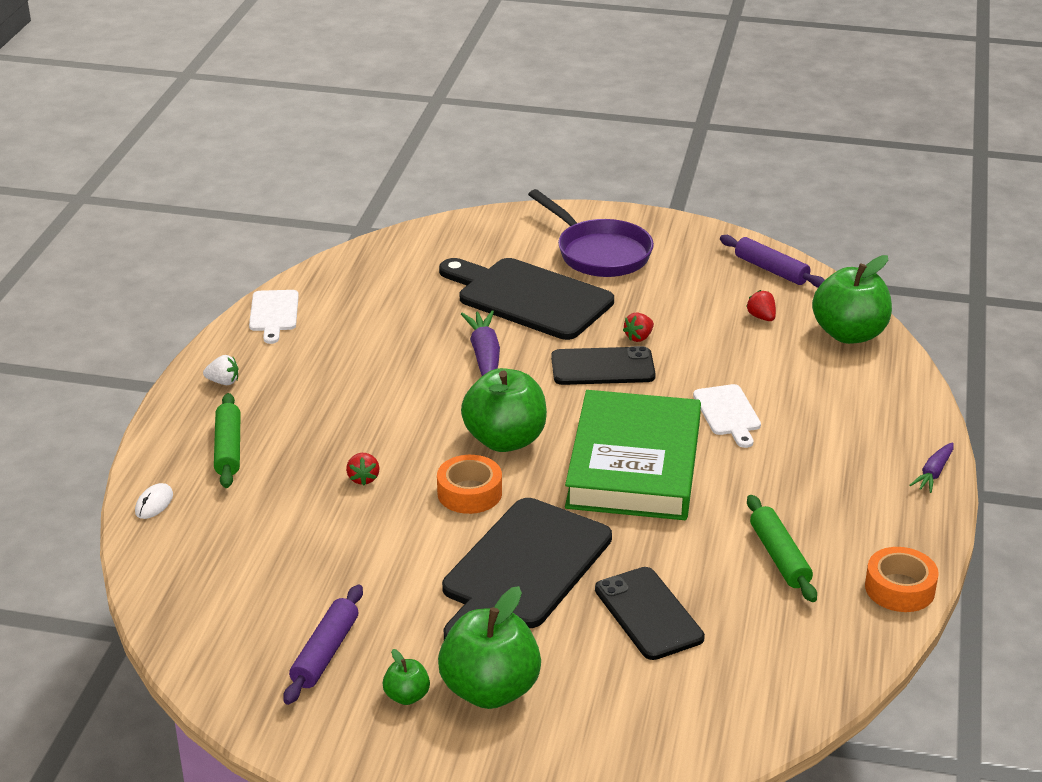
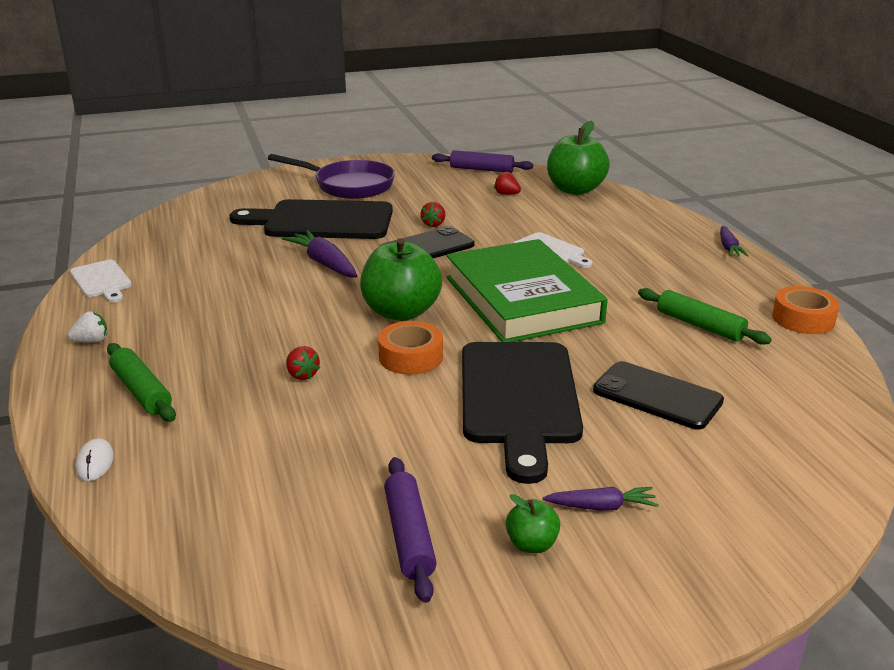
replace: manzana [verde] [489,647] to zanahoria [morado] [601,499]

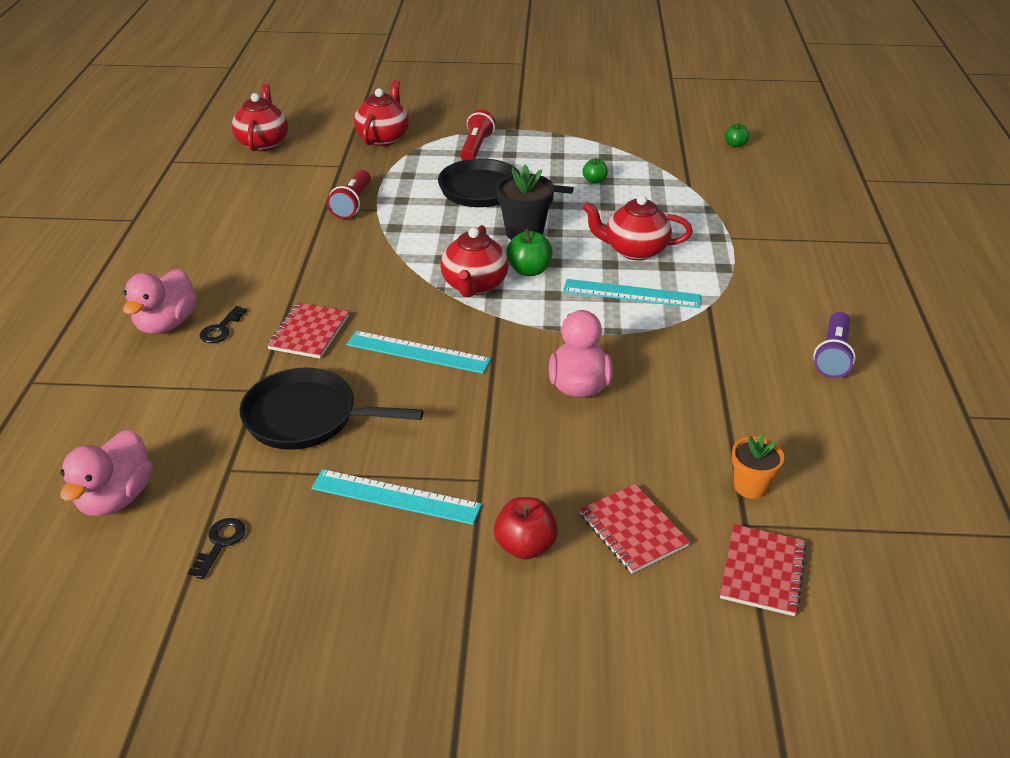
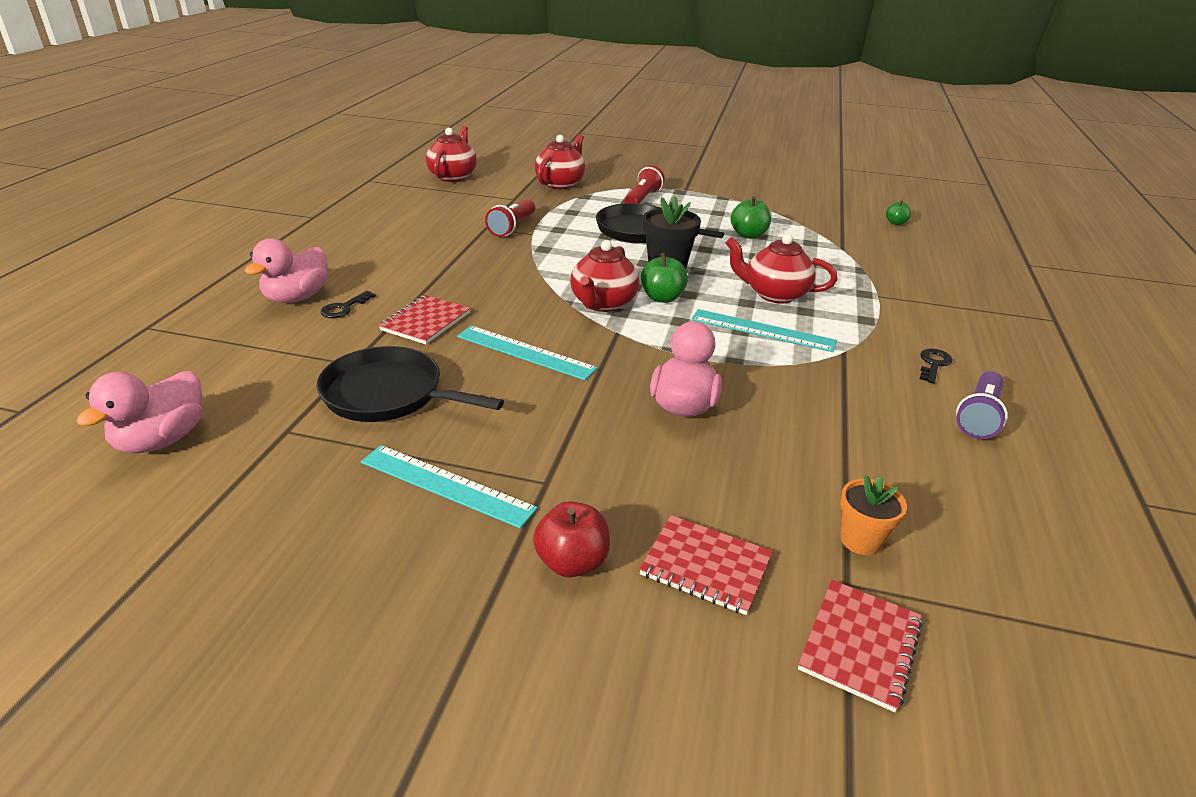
move: llave [negro] [217,548] to [936,366]
rotate: cuaderno [rojo] [635,528] = [706,565] 45 degrees counterclockwise
resize: manzana [verde] [595,171] = [751,217] x1.61

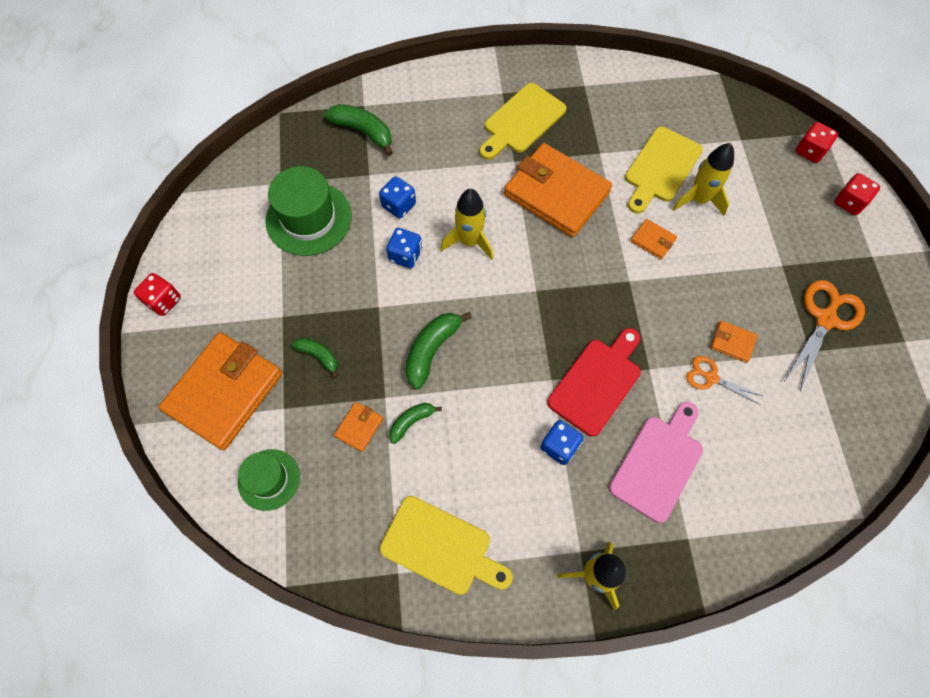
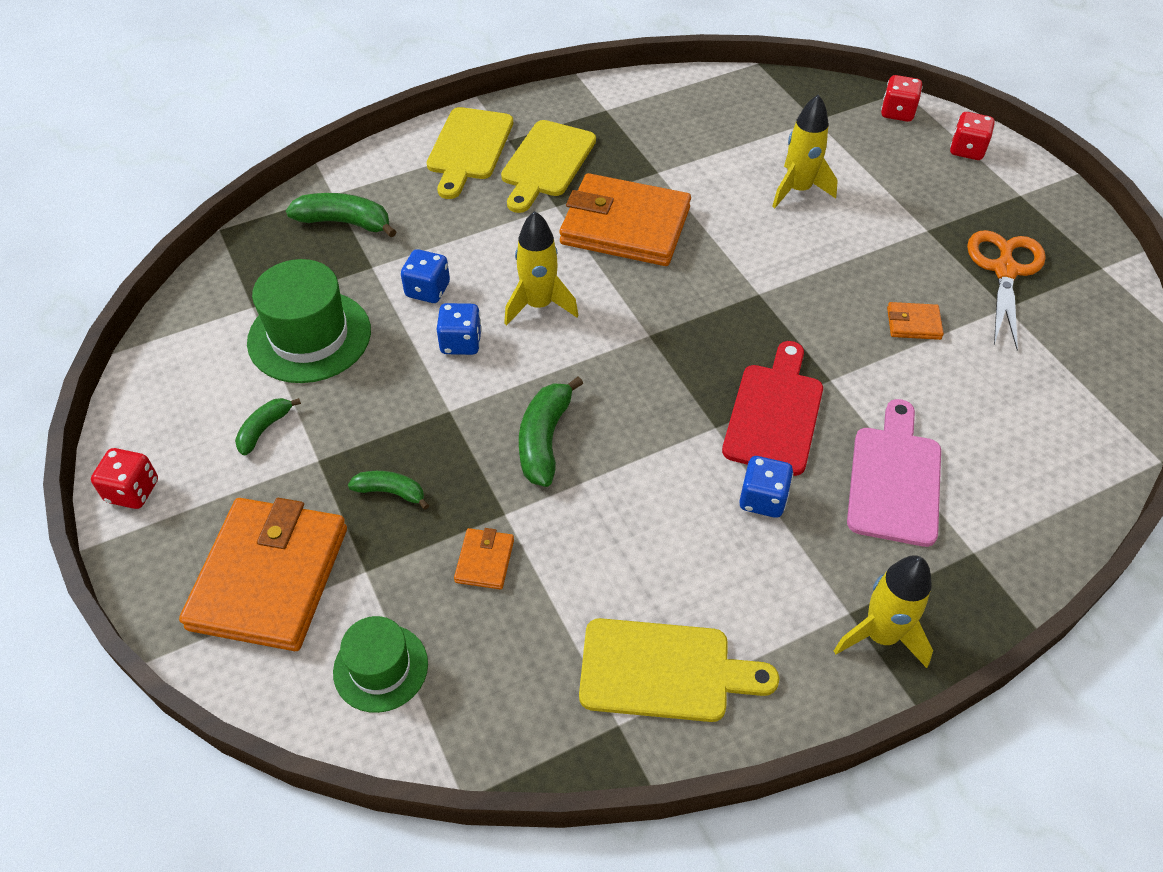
delete: cartera [naranja] [654,239]; tijeras [naranja] [724,380]
move: plátano [verde] [415,423] to [268,427]; tabla de cortar [amarillo] [664,170] to [470,153]

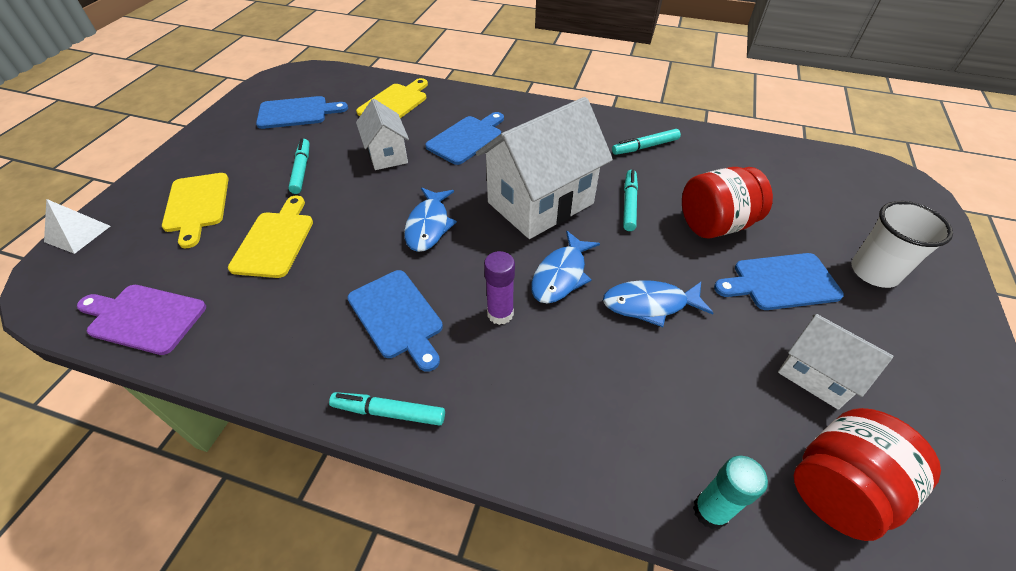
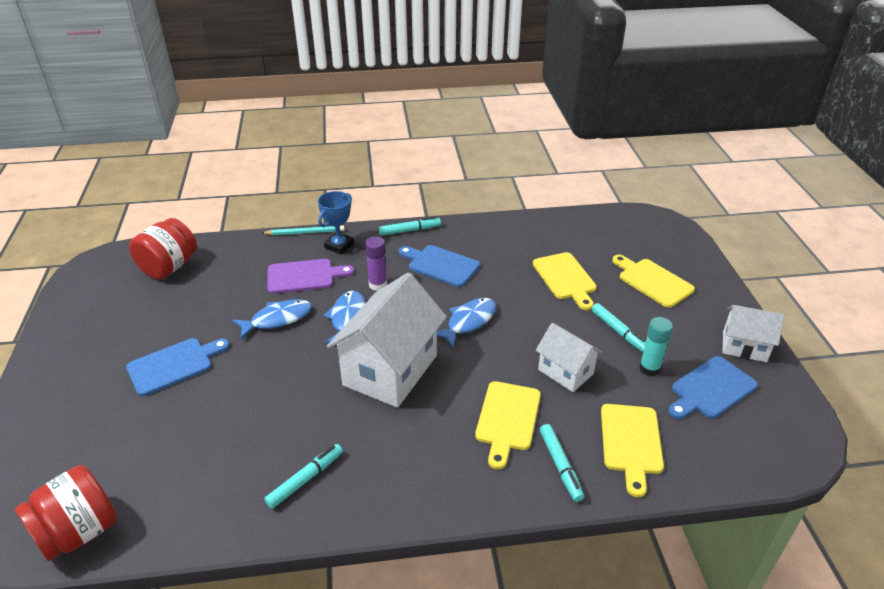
delete: pirámide [blanco] [77,226]; vaso [blanco] [902,244]
insert: lápiz [turquesa] [303,230]; trofeo [azul] [336,223]
move: tarro [rojo] [727,202] to [66,513]; tabla de cortar [morado] [141,320] to [310,276]; rotulador [turquesa] [630,200] to [562,463]; barra de pegamento [turquesa] [730,492] to [656,346]; casa [blanco] [836,362] to [753,333]
recolor: tabla de cortar [azul] [464,138] to tabla de cortar [amarillo] [508,425]
rotate: pez [azul] [430,219] = [466,323] 60 degrees clockwise

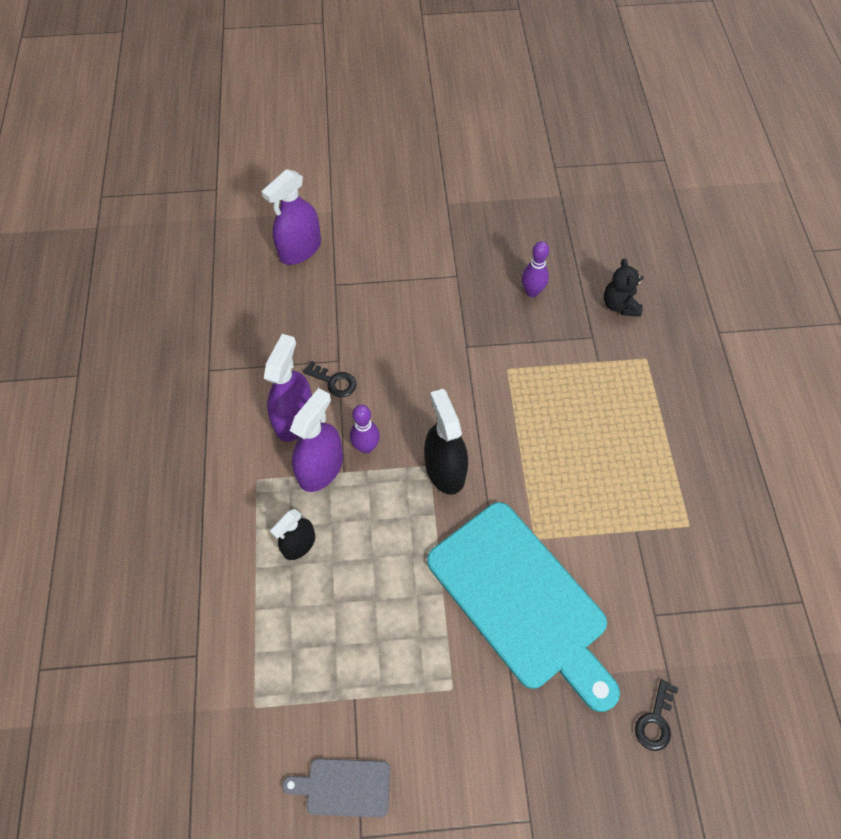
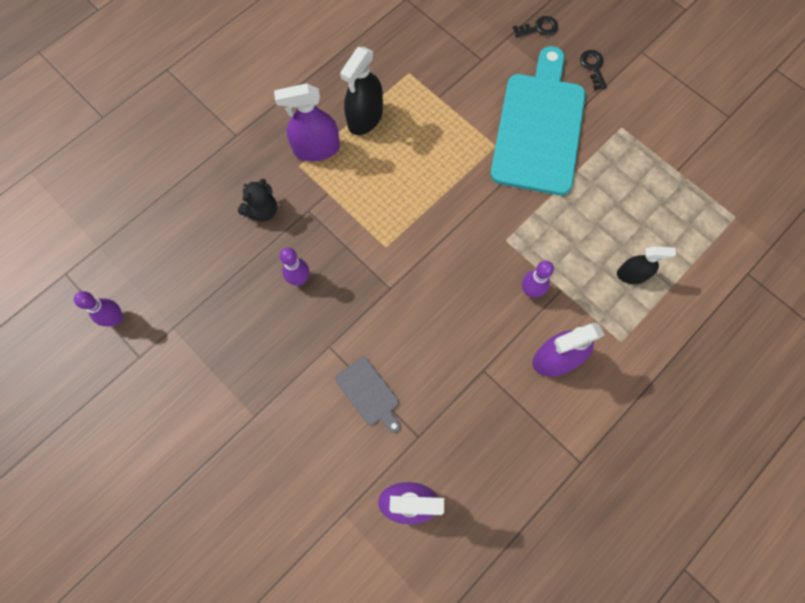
insert: bolo [morado] [98,309]
move: pulverizador [morado] [316,440] to [307,122]; tabla de cortar [gris] [336,788] to [368,395]; pulverizador [negro] [446,442] to [361,91]; llave [negro] [329,379] to [593,70]

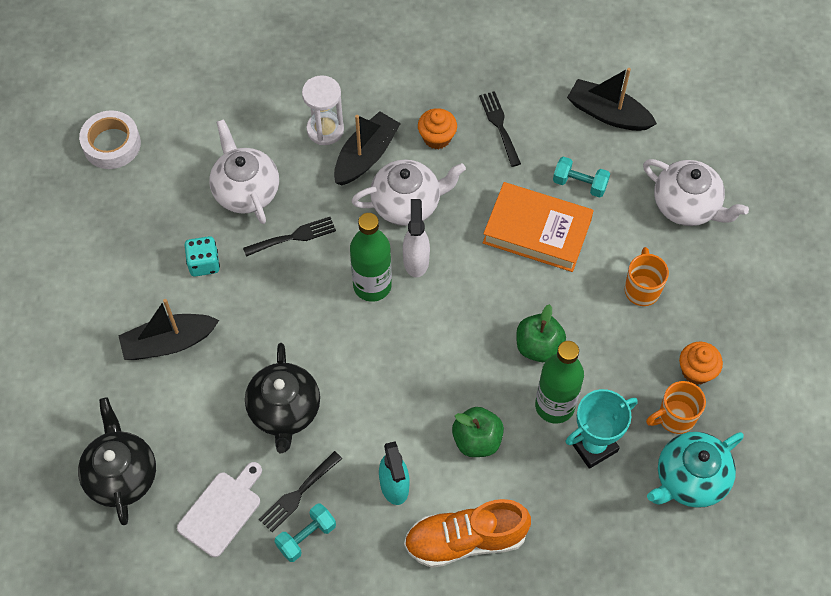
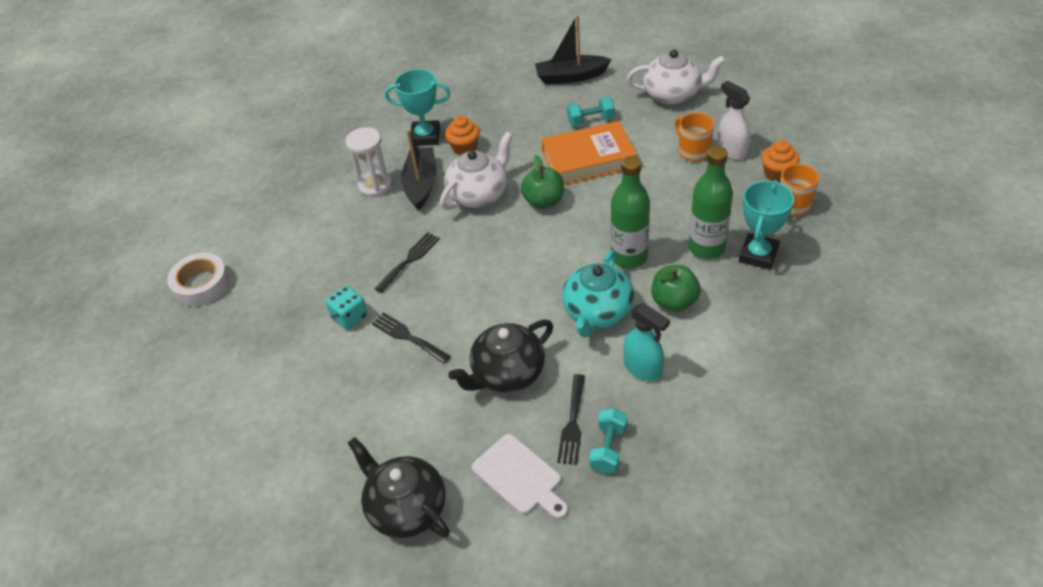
delete: barco [negro] [168,329]; tetera [blanco] [244,171]; zapato [naranja] [467,533]
insert: trofeo [turquesa] [417,107]
move: tenedor [negro] [500,129] to [411,338]; manzana [verde] [541,333] to [542,182]; tetera [turquesa] [695,470] to [598,293]; botella [verde] [371,257] to [630,212]; pulverizador [blanco] [416,238] to [733,120]
rotate: tetera [negro] [282,398] = [501,356] 90 degrees clockwise; tabla de cortar [blanco] [219,509] = [520,476] 135 degrees clockwise

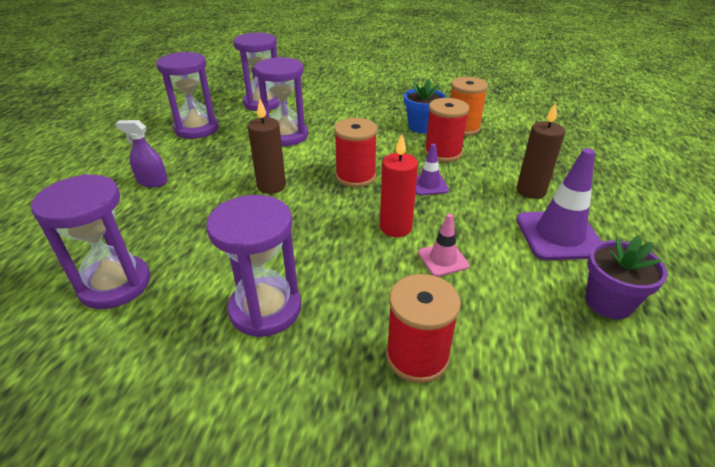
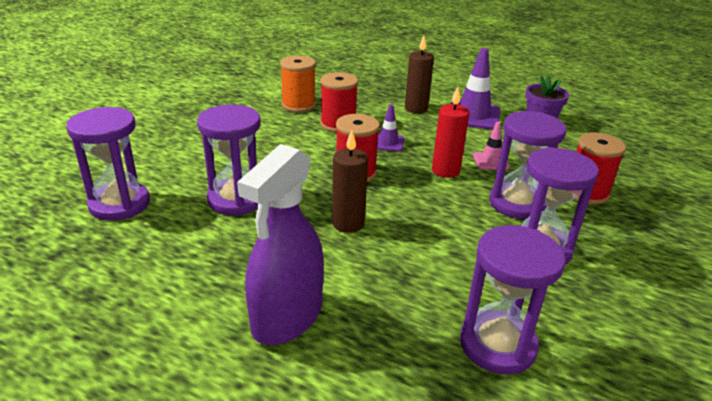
delete: maceta [azul] [425,106]
move: reloj de arena [morado] [187,95] to [527,165]
resize: pulverizador [morado] [141,153] = [280,244] x2.00

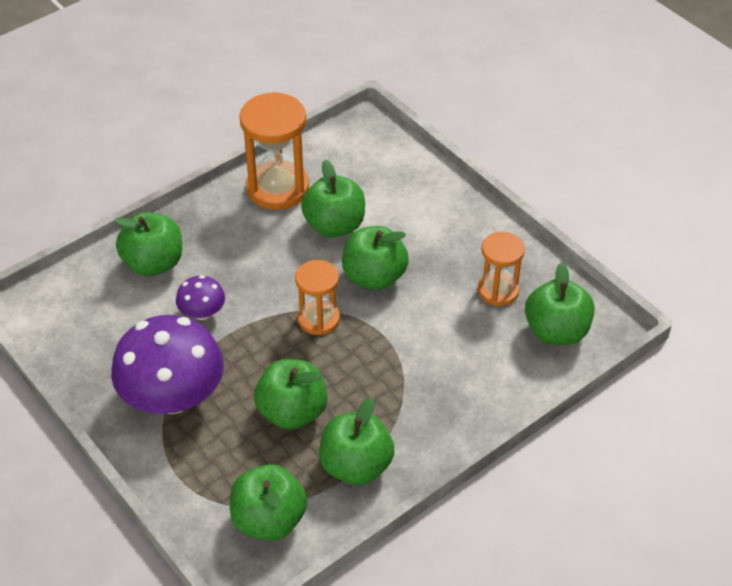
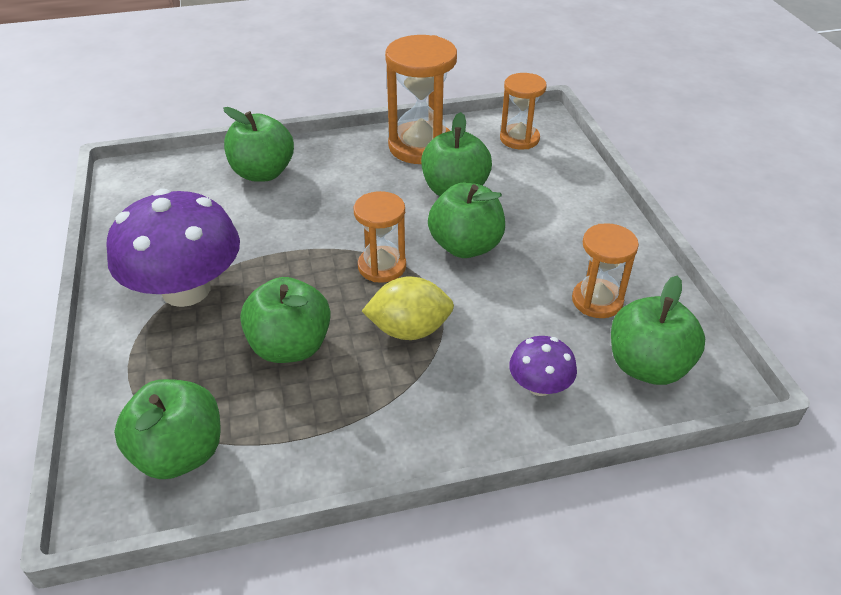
delete: manzana [verde] [356,441]
insert: limón [amarillo] [408,308]; reloj de arena [naranja] [523,111]
move: seta [morado] [200,297] to [543,366]

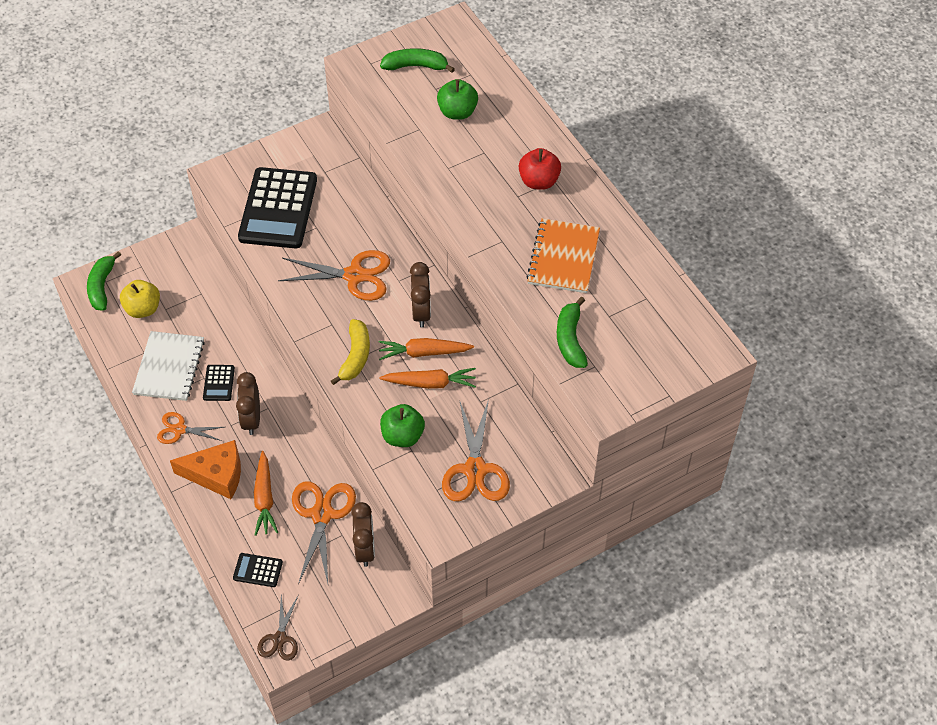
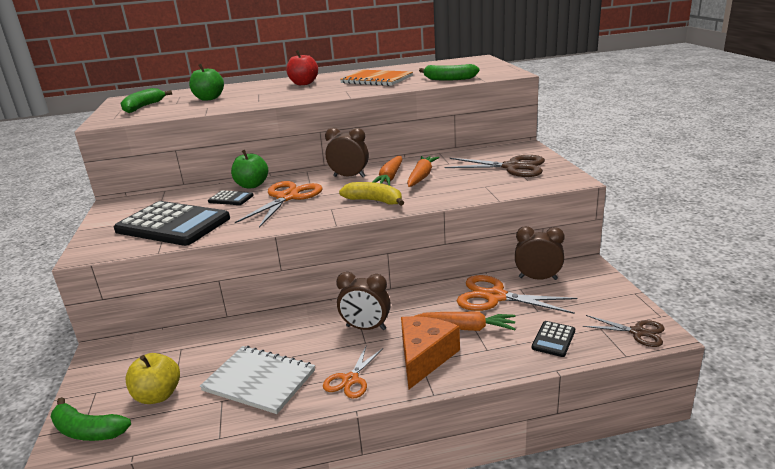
move: calculadora [negro] [219,383] to [231,197]; manzana [verde] [402,425] to [249,169]
recolor: tijeras [naranja] [476,450] to tijeras [marrón] [494,166]

